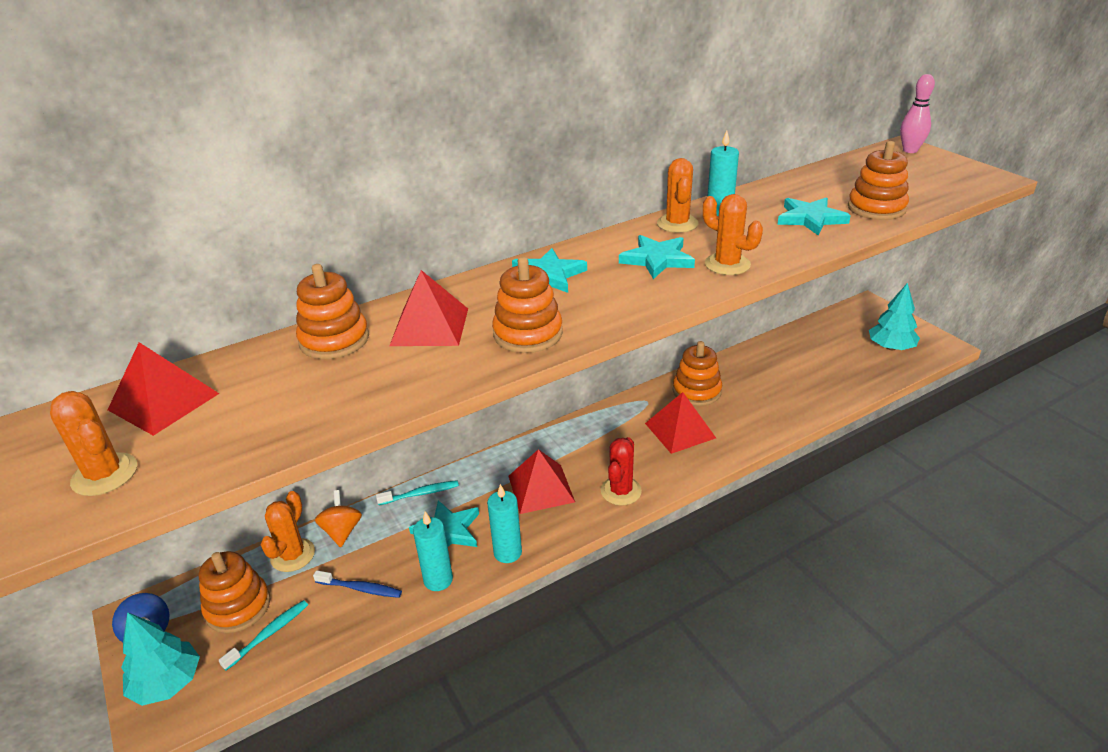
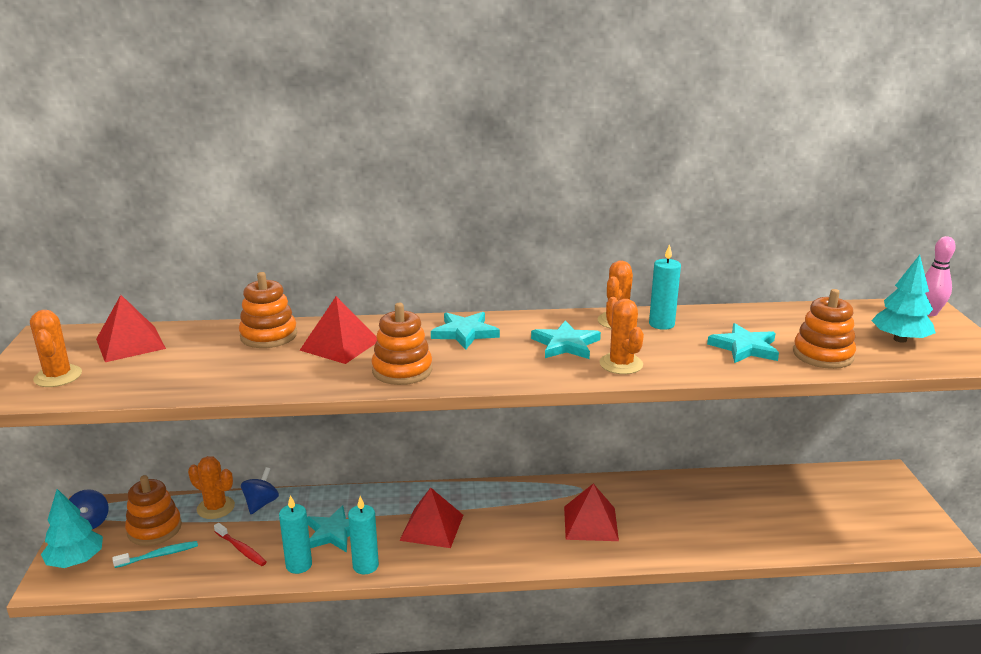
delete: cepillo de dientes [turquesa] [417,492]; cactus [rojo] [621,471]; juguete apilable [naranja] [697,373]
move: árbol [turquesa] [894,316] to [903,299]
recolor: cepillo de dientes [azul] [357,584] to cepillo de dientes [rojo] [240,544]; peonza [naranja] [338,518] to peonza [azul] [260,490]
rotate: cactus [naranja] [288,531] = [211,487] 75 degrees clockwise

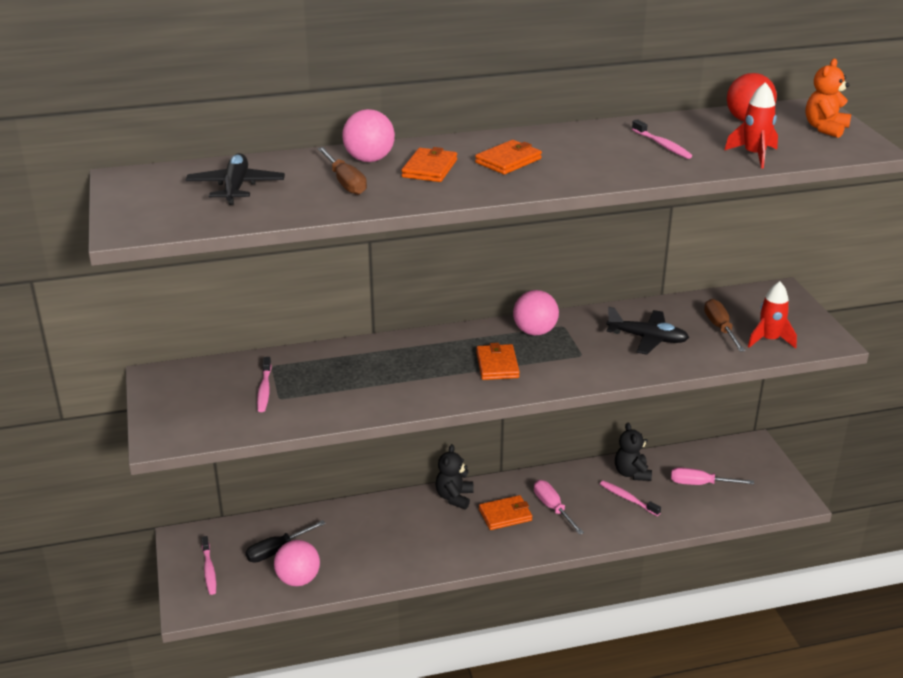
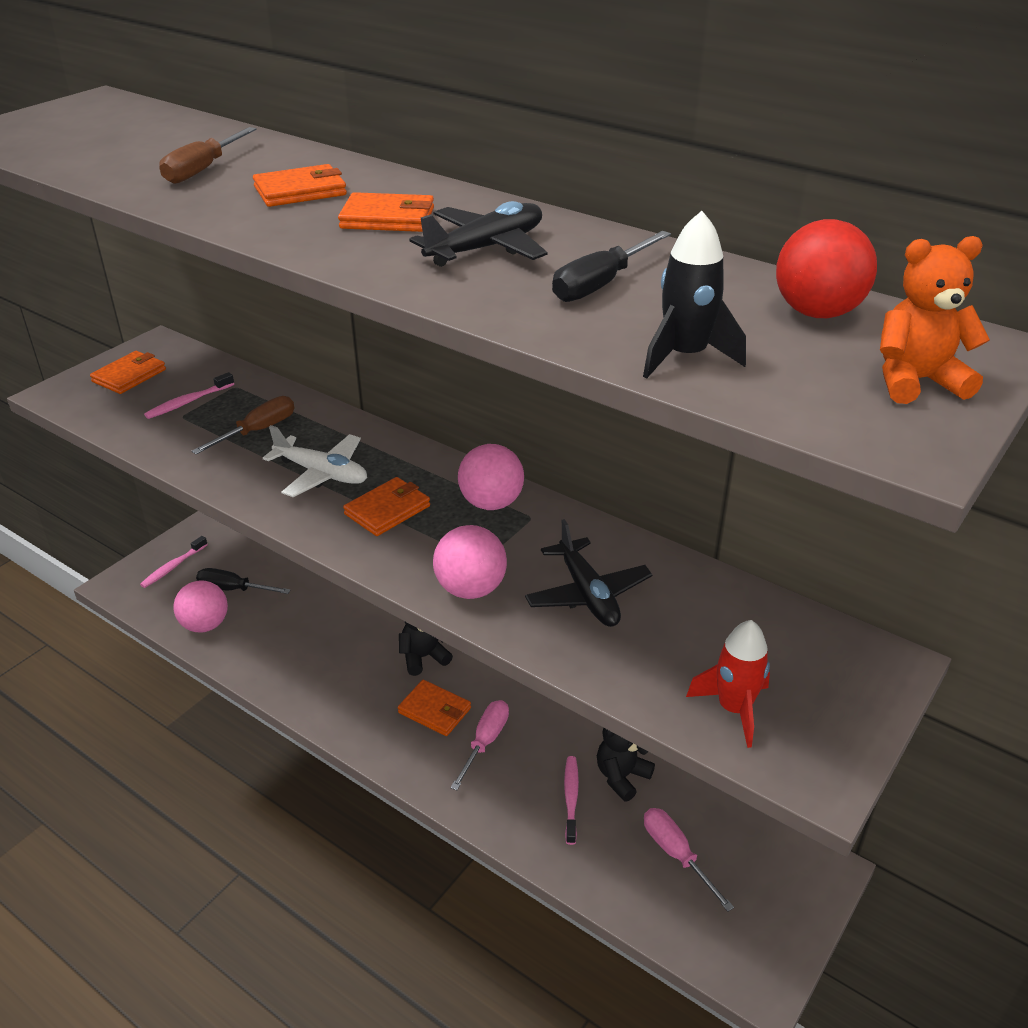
insert: cartera [naranja] [128,372]; avión [blanco] [315,461]
move: destornillador [marrón] [724,325] to [243,425]; avión [negro] [235,179] to [478,234]; pelota [rosa] [368,135] to [470,562]
replace: cepillo de dientes [rosa] [662,139] to destornillador [negro] [611,266]
recolor: cohete [rojo] [751,125] to cohete [negro] [694,294]

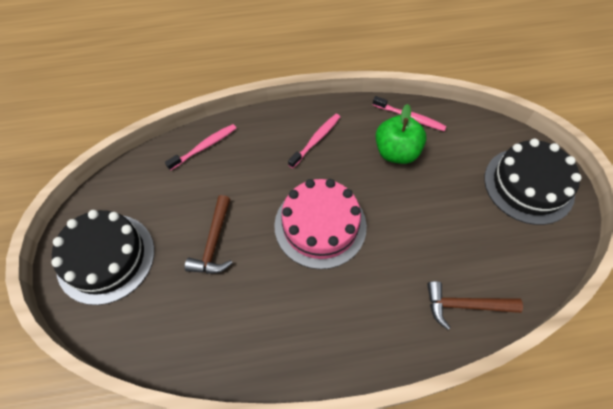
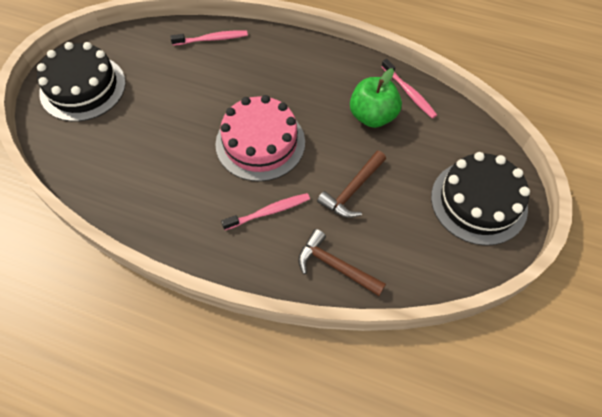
move: cepillo de dientes [rosa] [314,141] to [265,211]; martillo [marrón] [209,234] to [351,184]

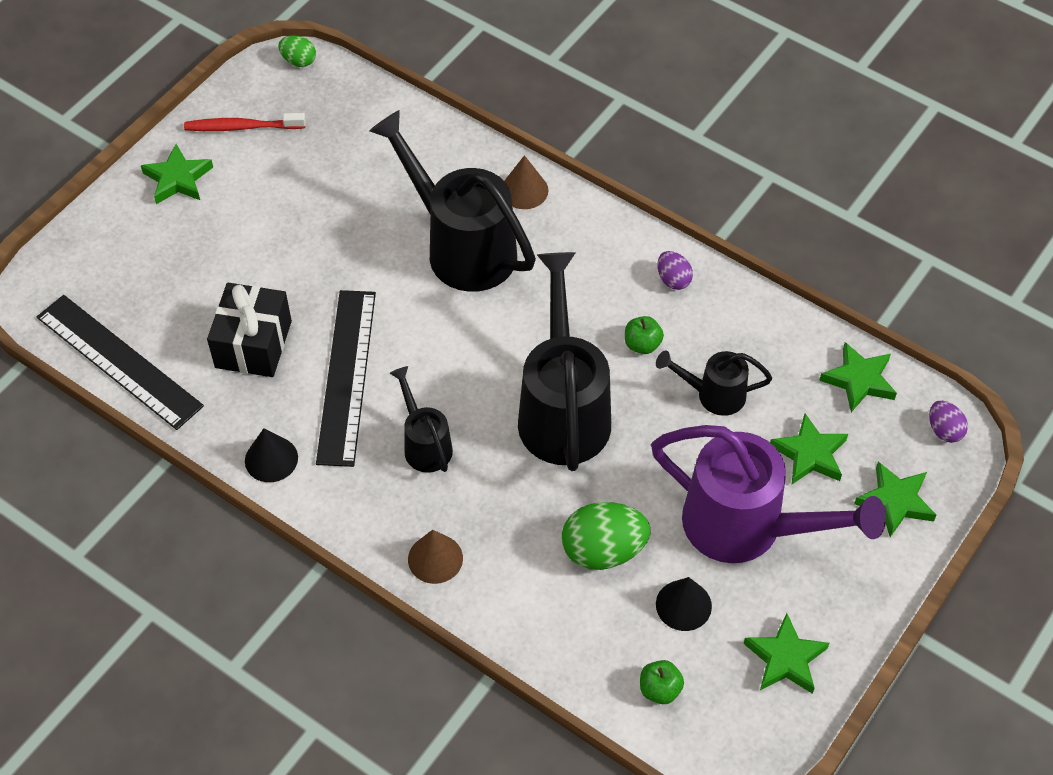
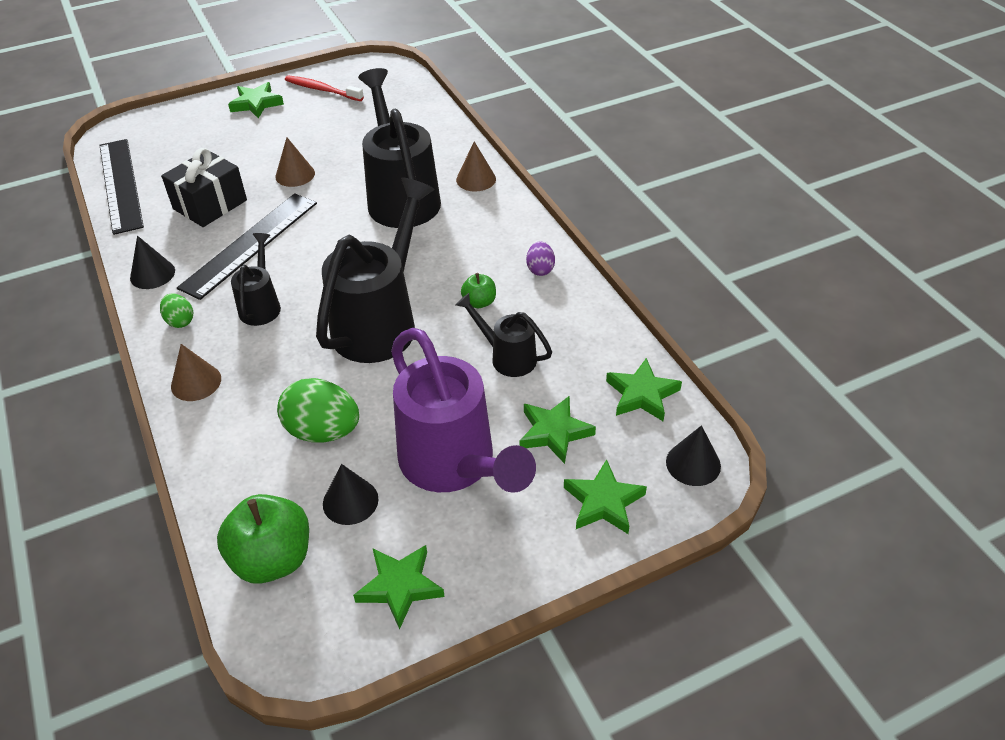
insert: cono [marrón] [295,162]
move: huevo [verde] [297,51] to [176,310]
replace: huevo [morado] [948,422] to cono [negro] [693,455]
resize: manzana [verde] [662,682] = [263,539] x1.97

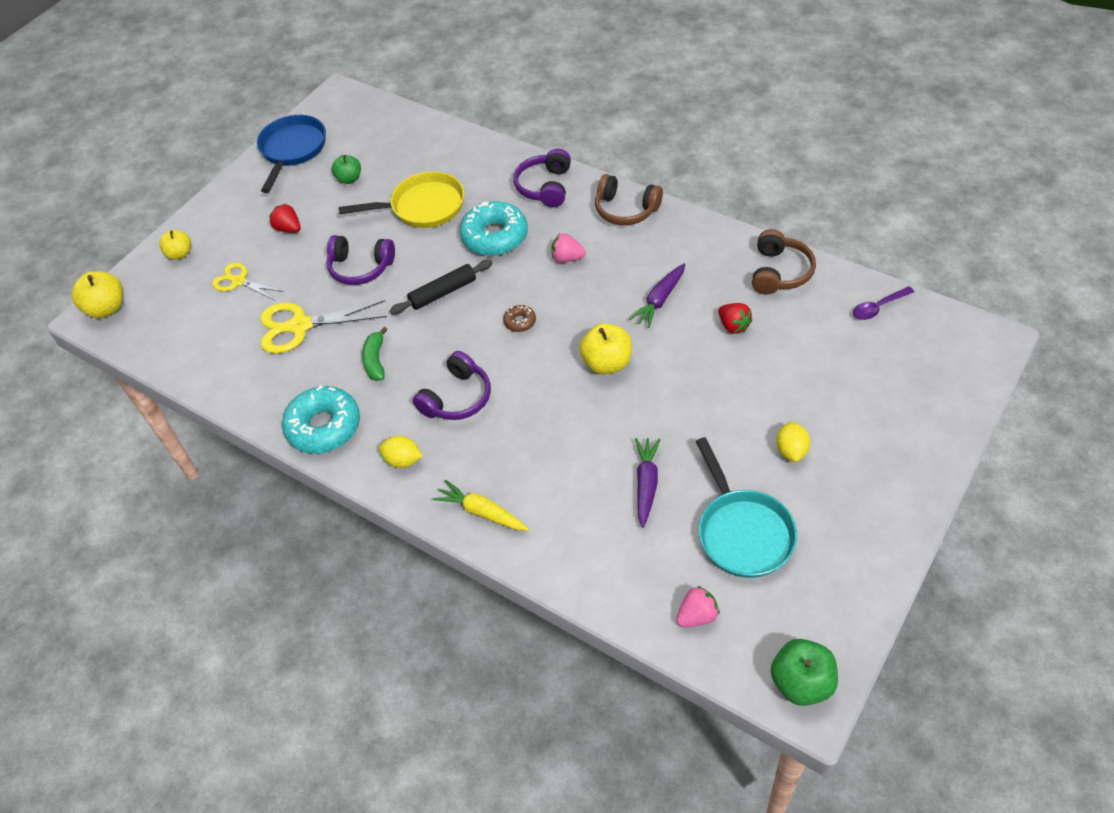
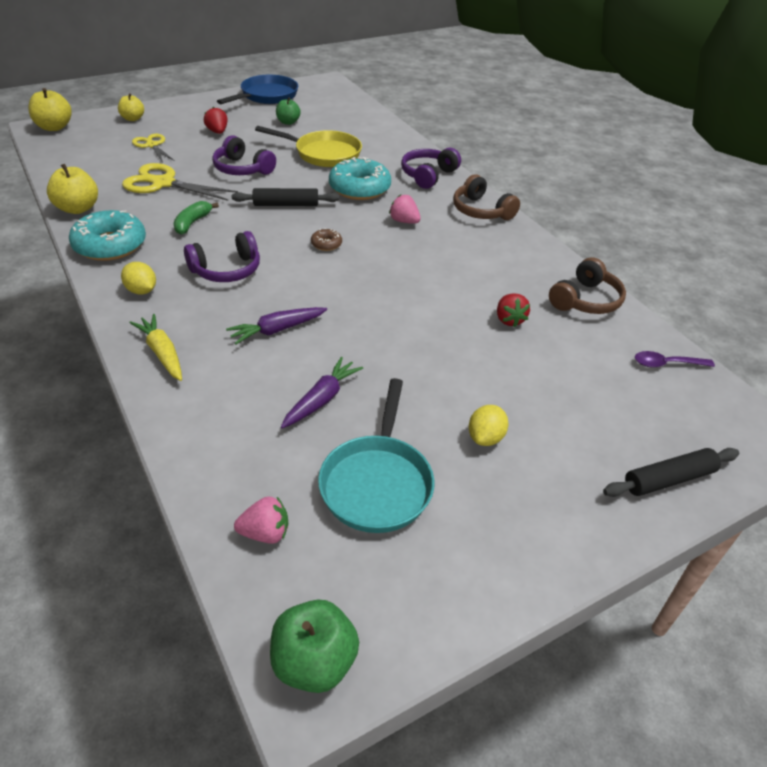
insert: rodillo [negro] [671,472]
move: manzana [amarillo] [605,348] to [72,189]; zanahoria [morado] [657,295] to [276,326]

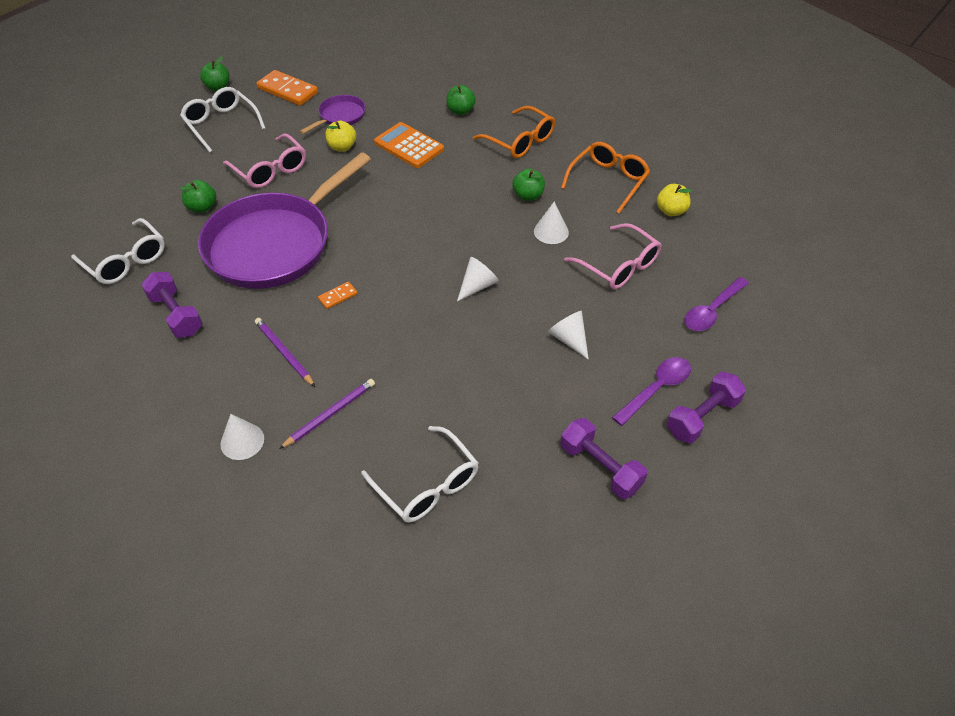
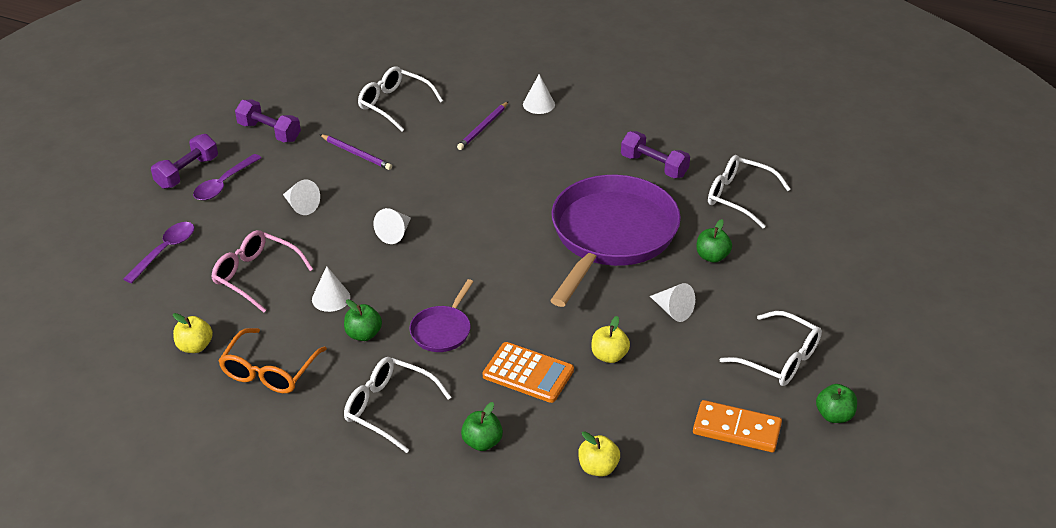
delete: ficha de dominó [naranja] [338,295]
insert: manzana [amarillo] [599,453]
move: lápiz [morado] [285,352] to [355,152]; sartén [morado] [333,114] to [441,315]
replace: gafas [rosa] [264,160] to cono [blanco] [672,302]
recolor: gafas [naranja] [514,132] to gafas [blanco] [397,405]

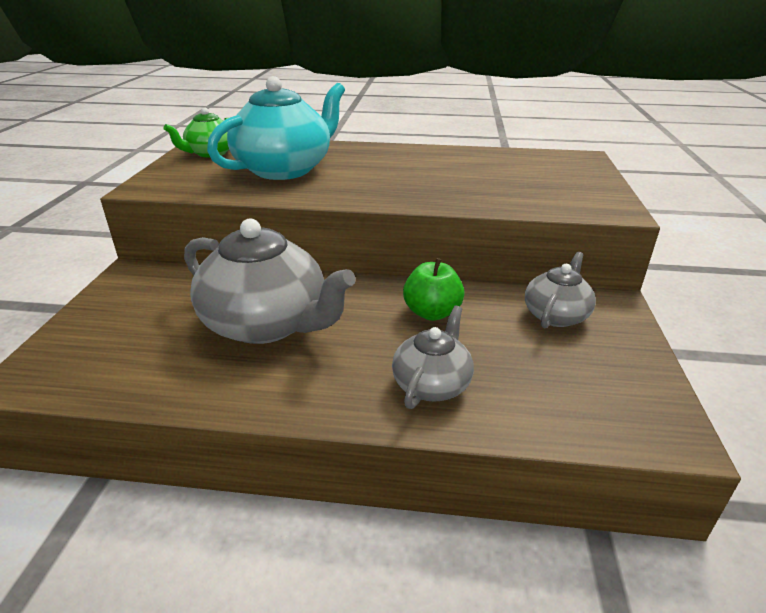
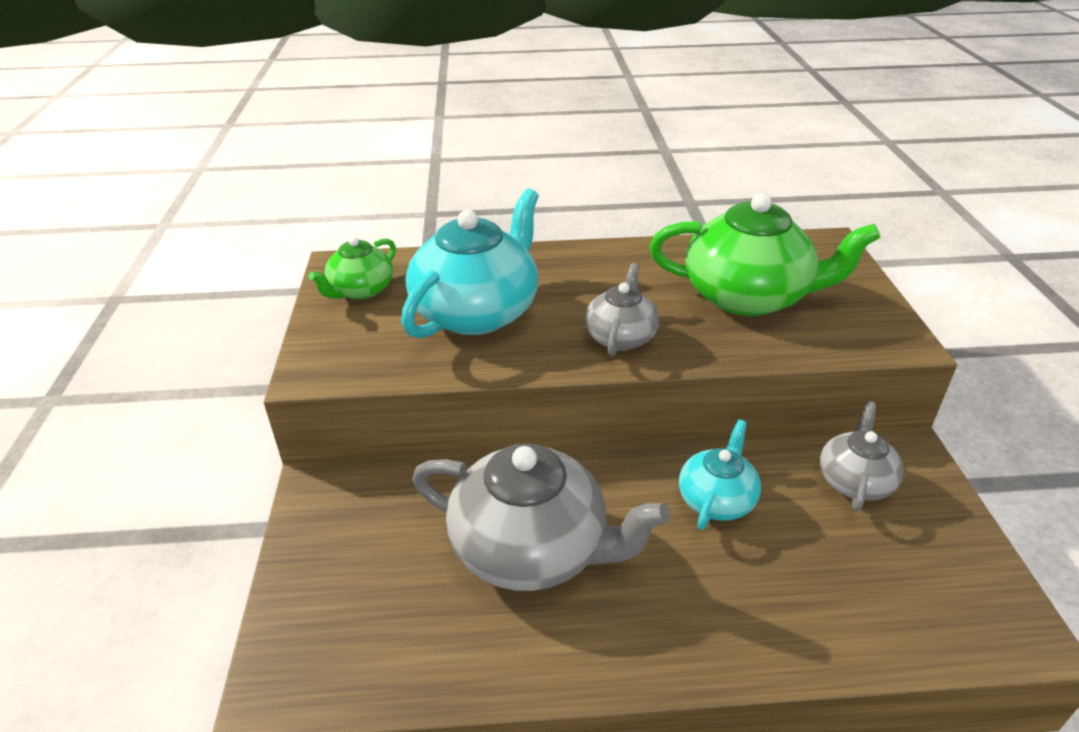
insert: tetera [verde] [765,254]
move: tetera [gris] [433,357] to [622,309]
replace: manzana [verde] [434,289] to tetera [turquesa] [720,475]

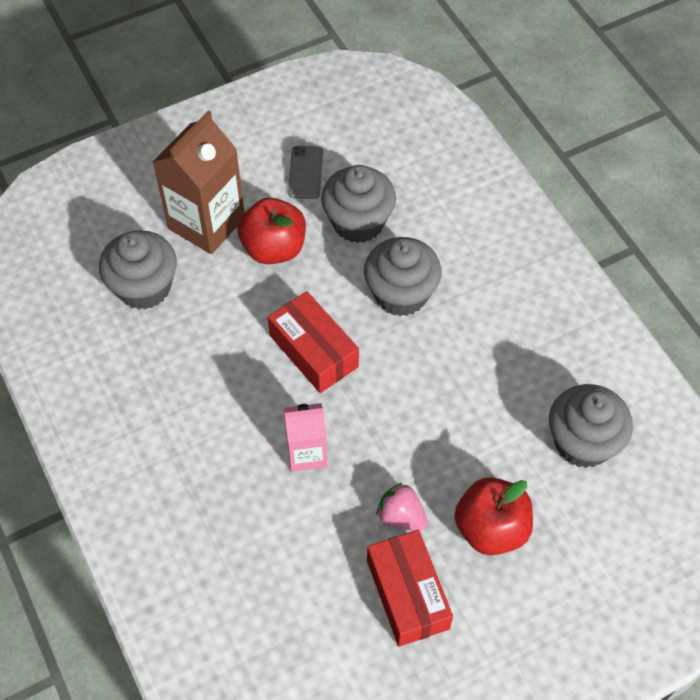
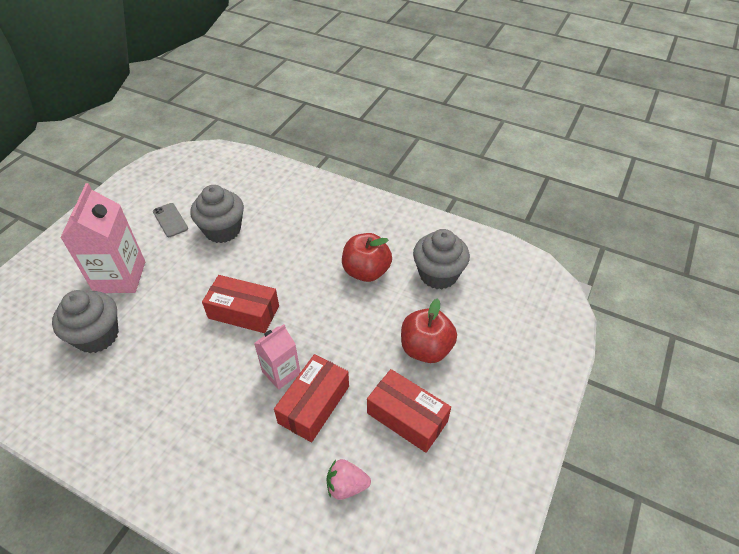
delete: magdalena [gris] [403,276]
insert: caja [rojo] [311,398]
move: fresa [rosa] [402,507] to [348,479]; manzana [rojo] [271,231] to [367,257]
recolor: cartón de leche [marrón] [199,182] to cartón de leche [rosa] [102,238]

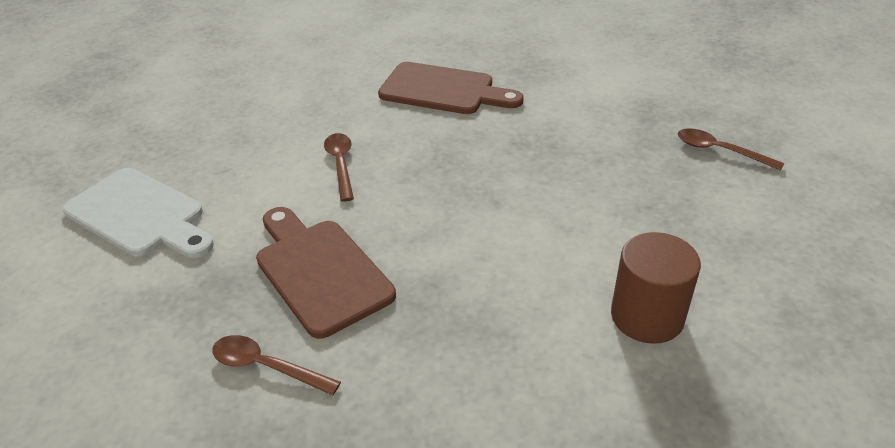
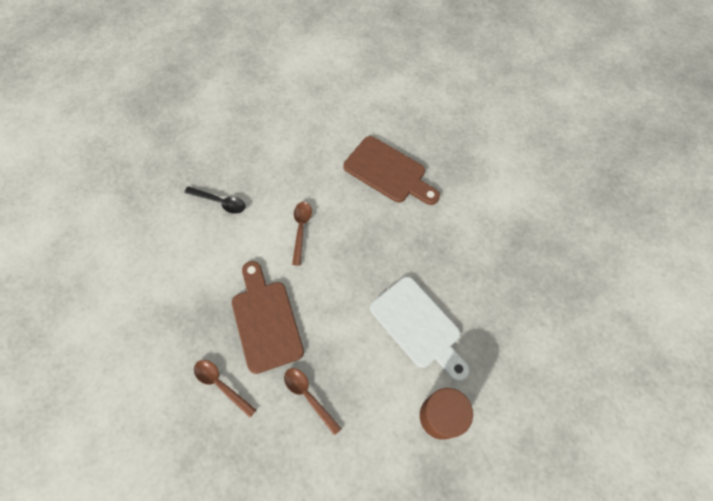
insert: cuchara [negro] [215,200]
move: cuchara [marrón] [731,149] to [313,402]; tabla de cortar [blanco] [138,213] to [419,328]

